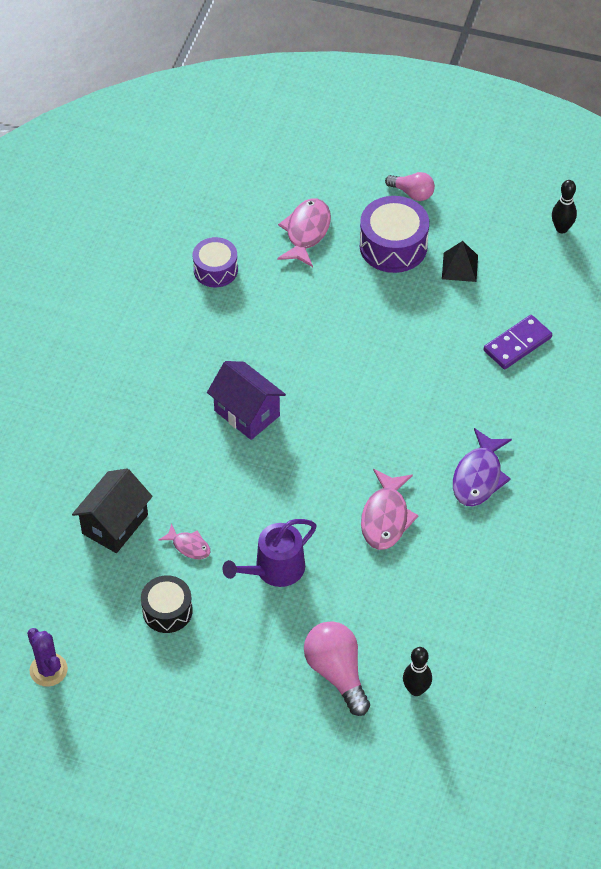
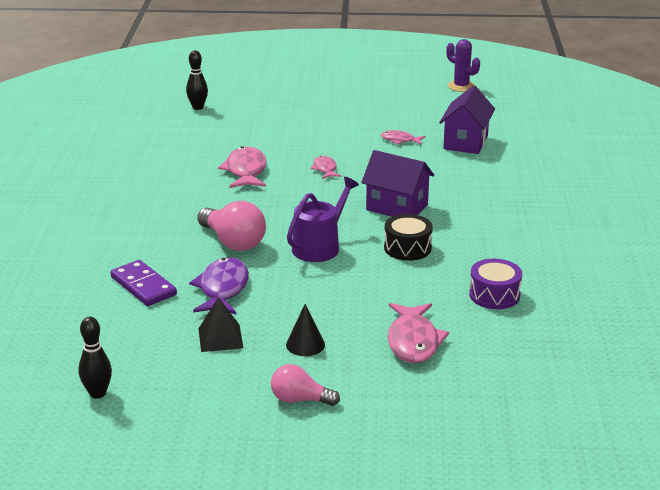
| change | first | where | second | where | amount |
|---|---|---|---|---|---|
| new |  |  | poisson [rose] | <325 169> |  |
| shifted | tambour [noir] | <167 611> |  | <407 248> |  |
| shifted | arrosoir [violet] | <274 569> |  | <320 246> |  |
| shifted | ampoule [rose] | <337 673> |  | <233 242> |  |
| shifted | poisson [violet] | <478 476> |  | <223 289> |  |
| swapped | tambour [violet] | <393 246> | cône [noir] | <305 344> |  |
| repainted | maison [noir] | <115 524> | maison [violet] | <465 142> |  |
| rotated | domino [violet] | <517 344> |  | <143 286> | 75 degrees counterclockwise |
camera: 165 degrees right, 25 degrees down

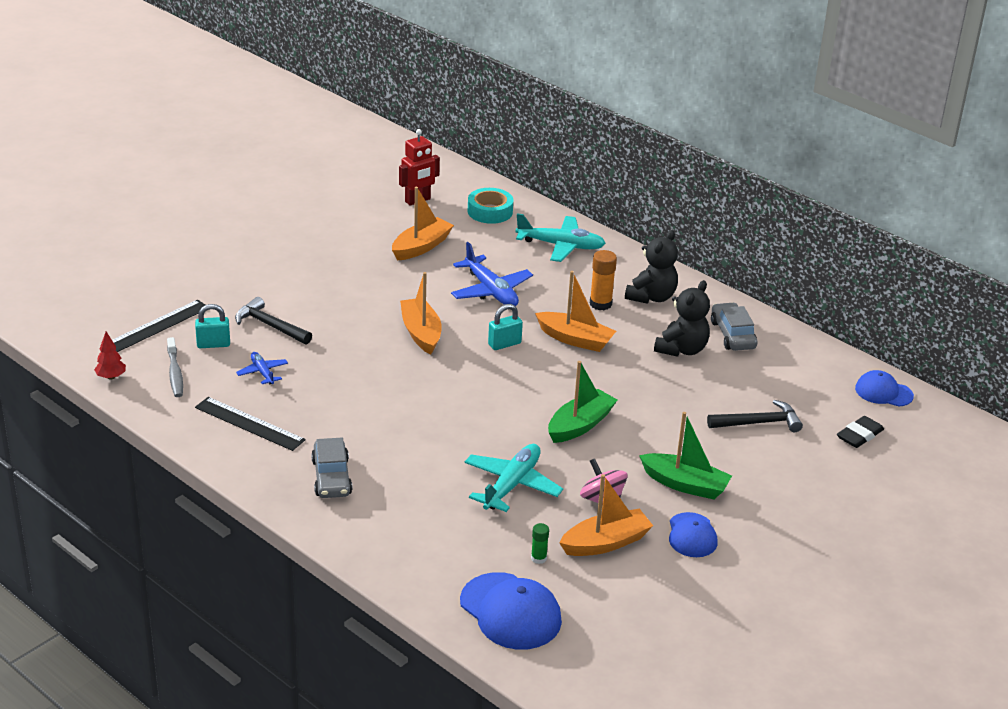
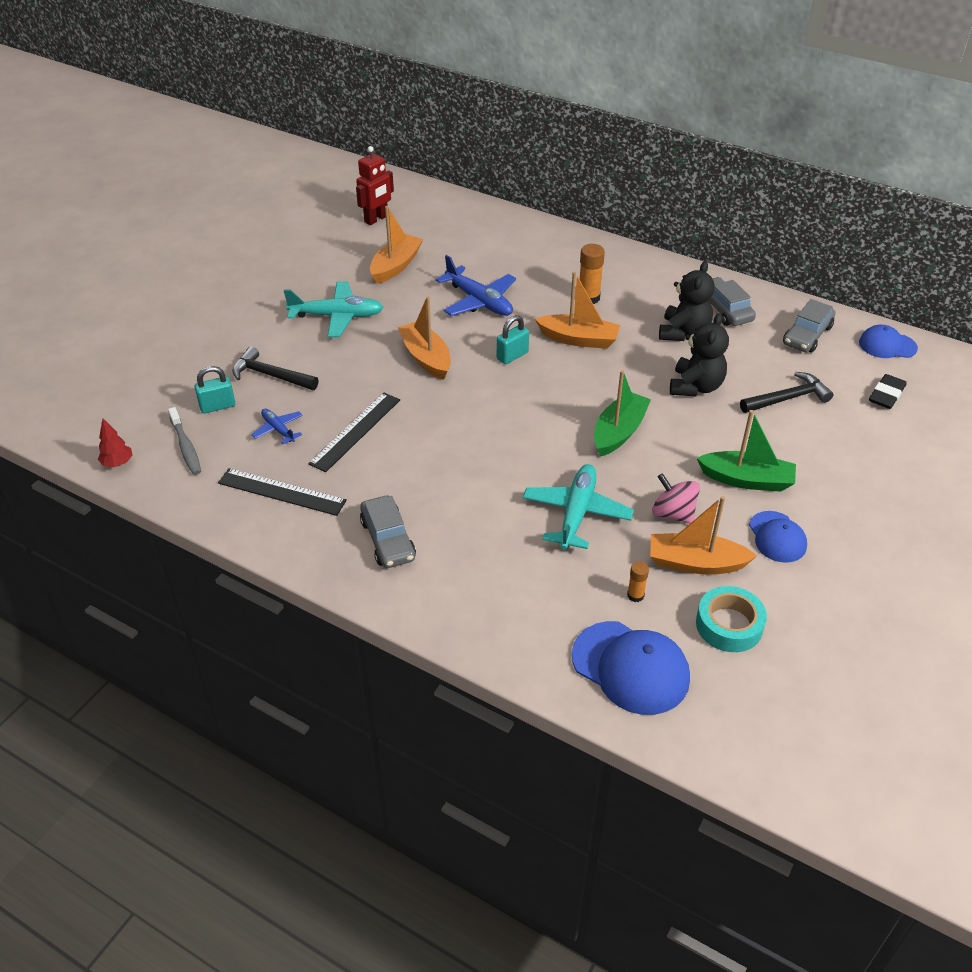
| change | first | where | second | where | amount |
|---|---|---|---|---|---|
| new |  |  | voiture [gris] | <807 335> |  |
| shifted | règle [noir] | <158 326> |  | <356 431> |  |
| shifted | ruban adhésif [turquoise] | <490 211> |  | <729 625> |  |
| shifted | avion [turquoise] | <561 246> |  | <337 316> |  |
| shifted | ours en peluche [noir] | <651 297> |  | <695 387> |  |
| repainted | bâton de colle [vert] | <538 558> | bâton de colle [orange] | <635 595> |  |
| rotated | bateau [orange] | <605 543> |  | <696 563> | 135 degrees counterclockwise |
camera: 10 degrees left, 10 degrees up

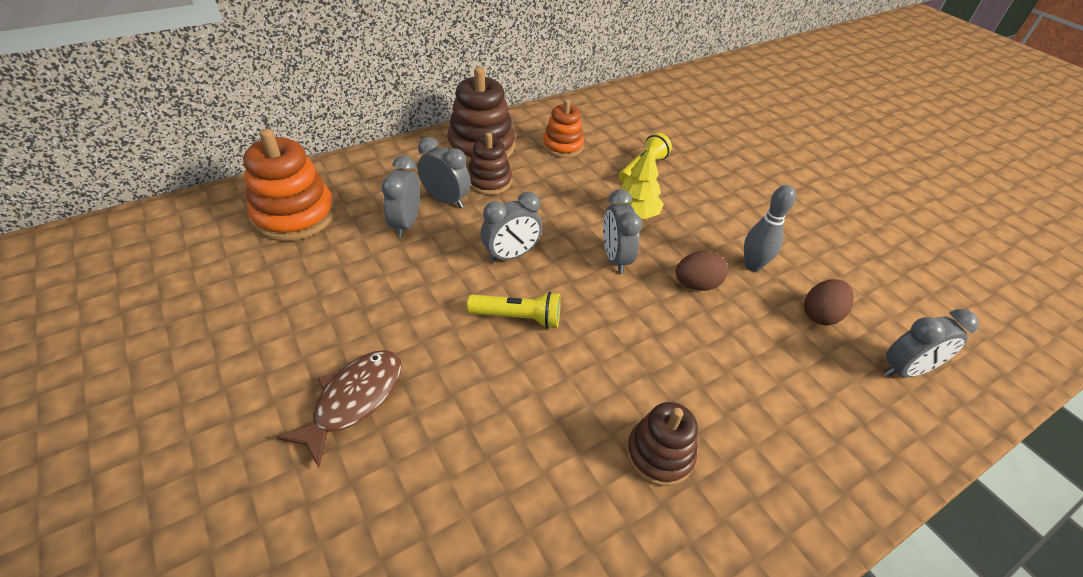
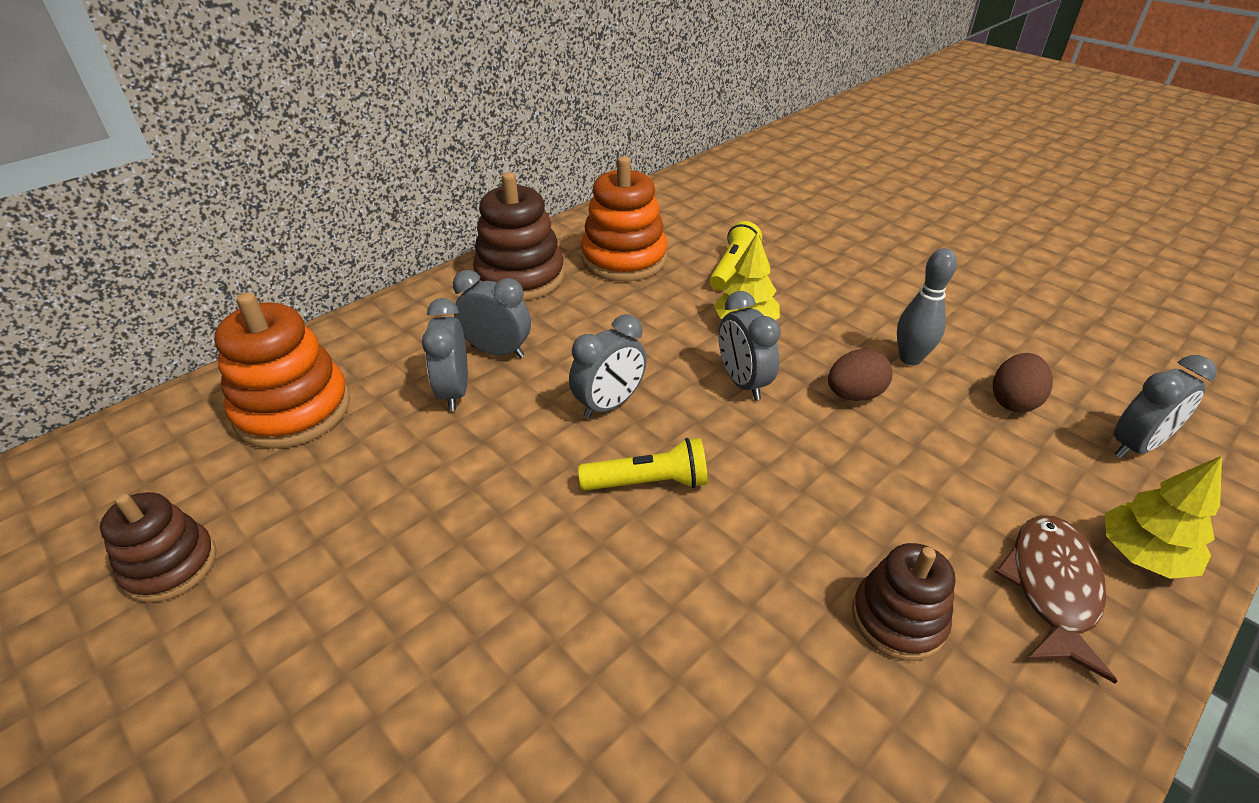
| change | first | where | second | where | amount |
|---|---|---|---|---|---|
| new |  |  | arbre [jaune] | <1142 555> |  |
| shifted | poisson [marron] | <354 400> |  | <1052 588> |  |
| shifted | jouet à empiler [marron] | <489 181> |  | <170 566> |  |
| scaled | jouet à empiler [orange] | <562 146> |  | <624 259> | x1.60 |
camera: 10 degrees left, 5 degrees down

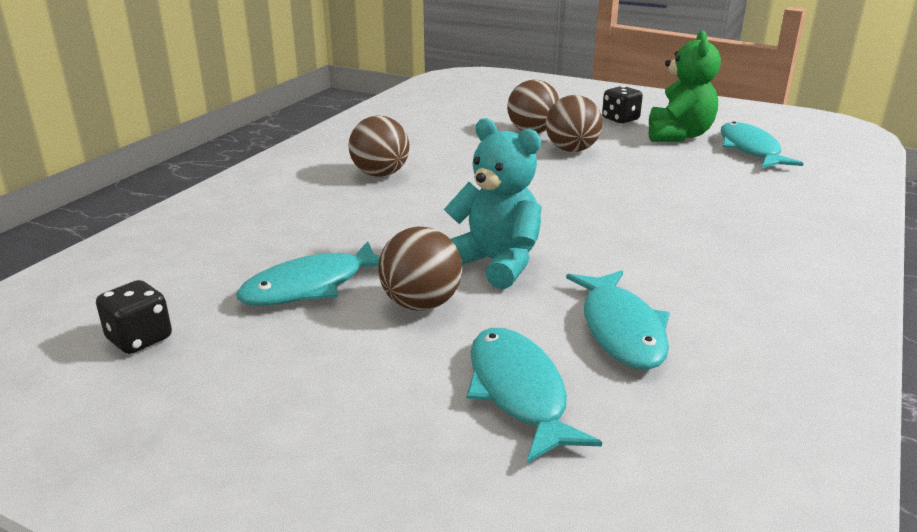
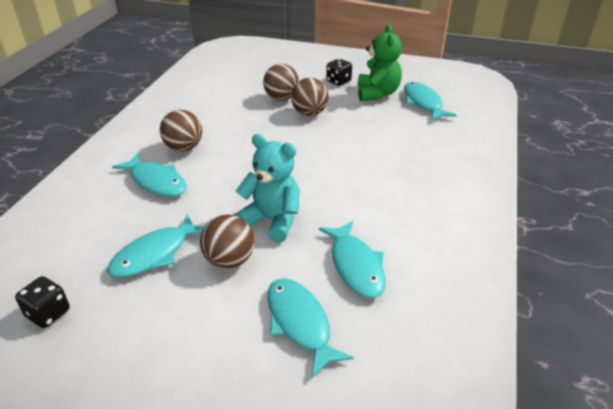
| change | first | where | second | where | amount |
|---|---|---|---|---|---|
| new |  |  | poisson [turquoise] | <156 182> |  |
camera: 10 degrees left, 10 degrees up

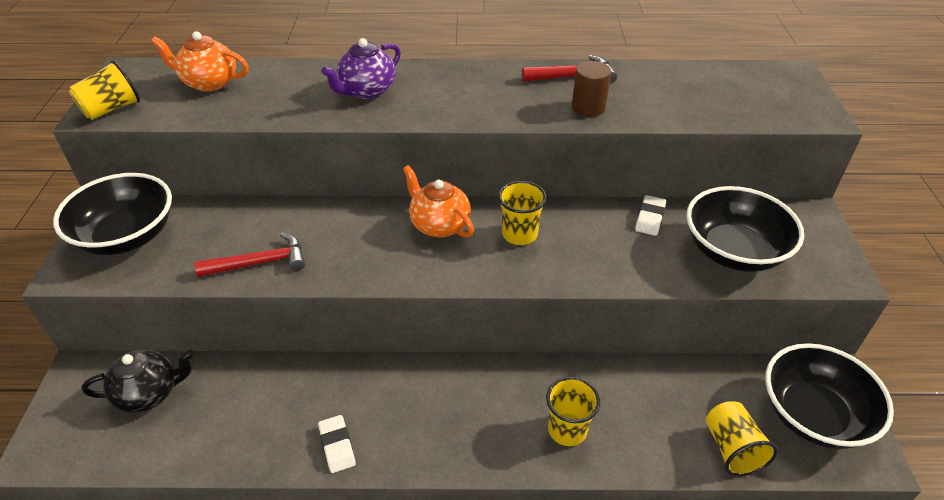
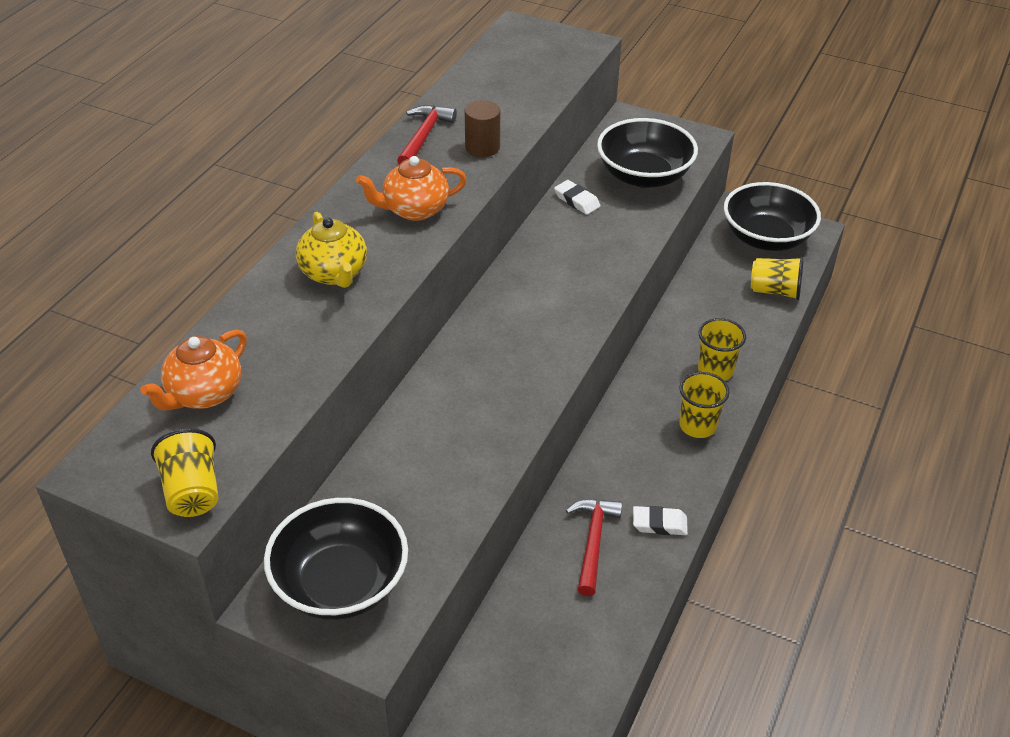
| change | first | where | second | where | amount |
|---|---|---|---|---|---|
| gone | théière [noir] | <150 393> |  |  |  |
| shifted | marteau [rouge] | <260 263> |  | <593 542> |  |
| shifted | théière [orange] | <439 225> |  | <414 210> |  |
| shifted | gobelet [jaune] | <519 234> |  | <697 426> |  |
| repainted | théière [violet] | <367 91> | théière [jaune] | <334 273> |  |
camera: 65 degrees left, 0 degrees up

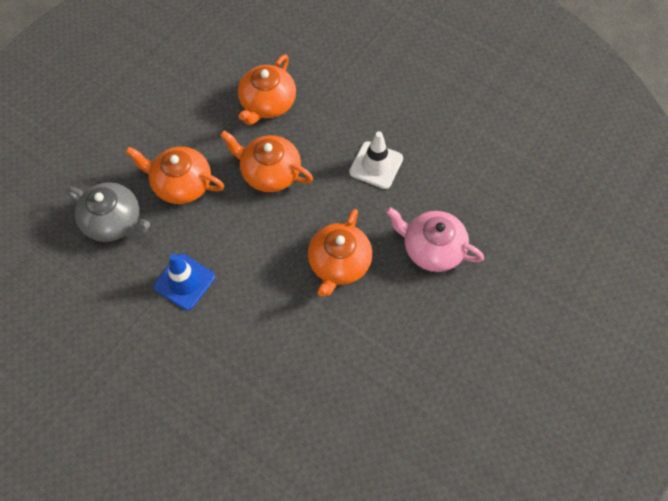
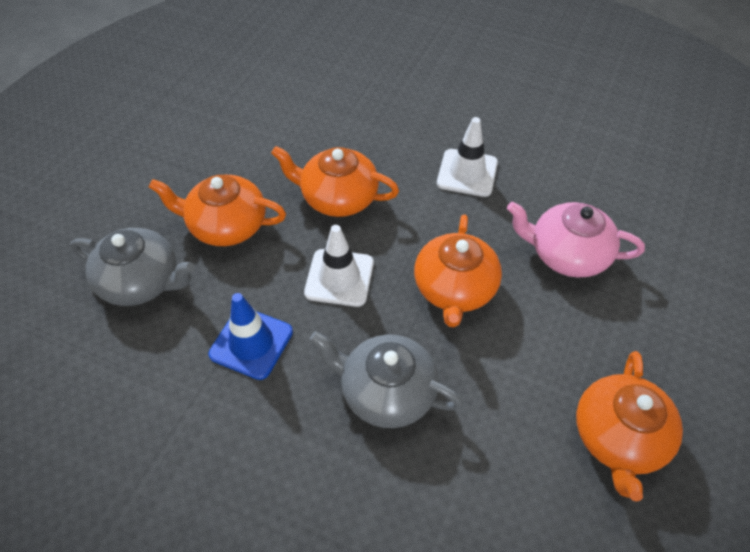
| change | first | where | second | where | amount |
|---|---|---|---|---|---|
| new |  |  | cône de chantier [blanc] | <339 278> |  |
| new |  |  | théière [gris] | <386 392> |  |
| shifted | théière [orange] | <267 103> |  | <618 437> |  |
camera: 10 degrees left, 10 degrees down

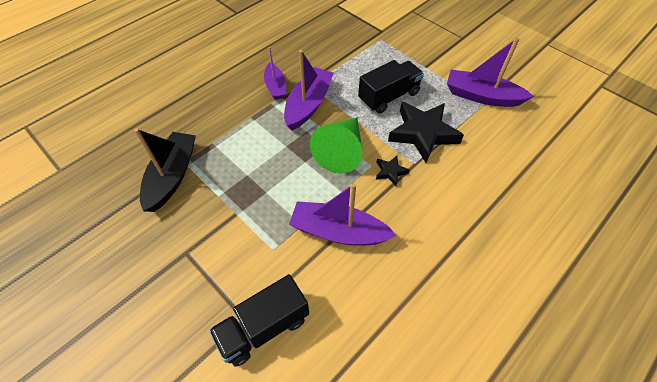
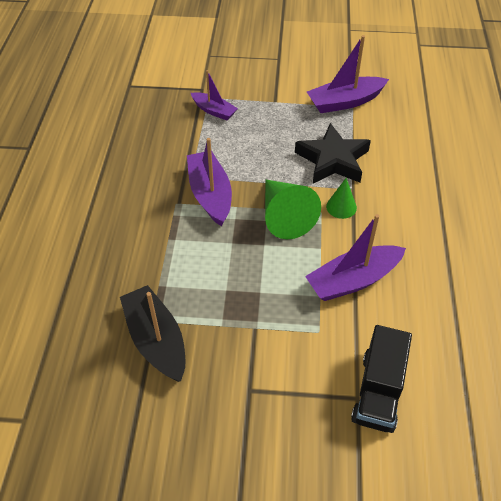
| change | first | where | second | where | amount |
|---|---|---|---|---|---|
| gone | camion [noir] | <388 97> |  |  |  |
| shifted | bateau [violet] | <275 86> |  | <214 111> |  |
| swapped | étoile [noir] | <390 172> | cône [vert] | <341 207> |  |
camera: 40 degrees left, 5 degrees down

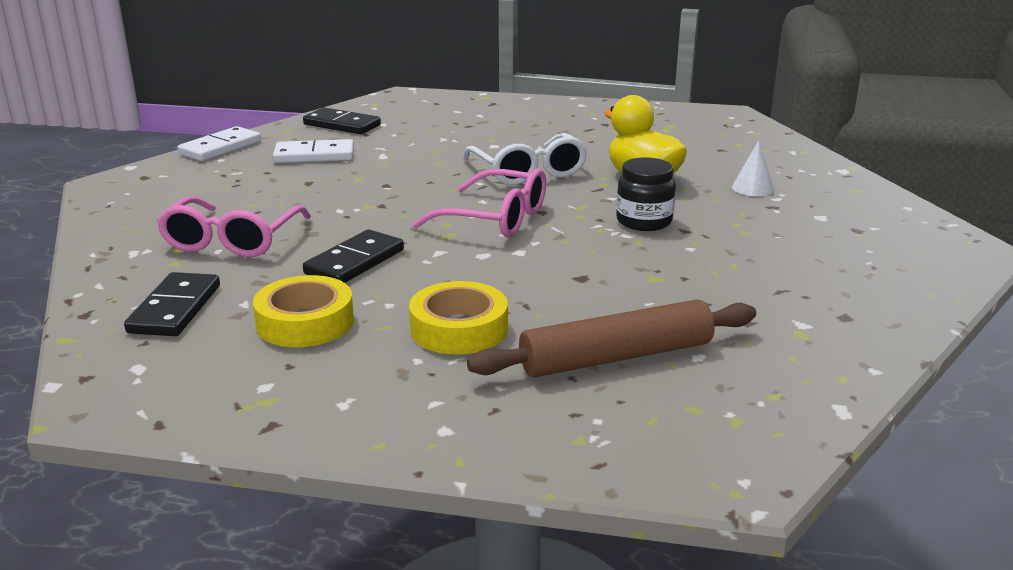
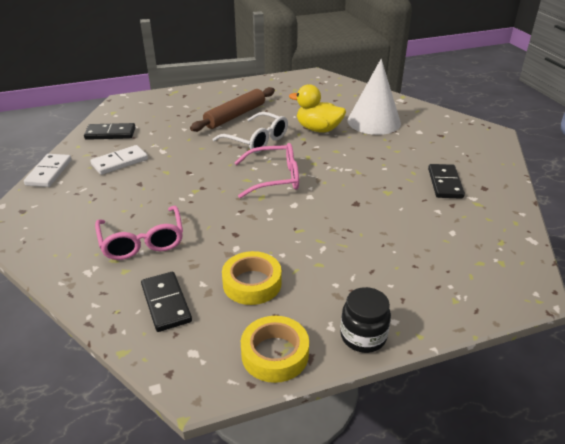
| change | first | where | second | where | amount |
|---|---|---|---|---|---|
| shifted | domino [noir] | <354 262> |  | <444 183> |  |
| shifted | ruban adhésif [jaune] | <459 329> |  | <275 354> |  |
| shifted | rouleau à pâtisserie [marron] | <616 357> |  | <235 116> |  |
| shifted | bocal [noir] | <644 221> |  | <363 336> |  |
| scaled | cône [blanc] | <752 188> |  | <374 122> | x2.41 |
camera: 30 degrees left, 10 degrees up

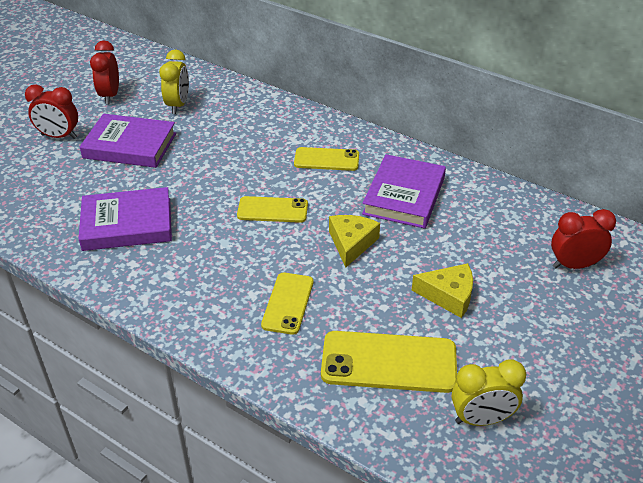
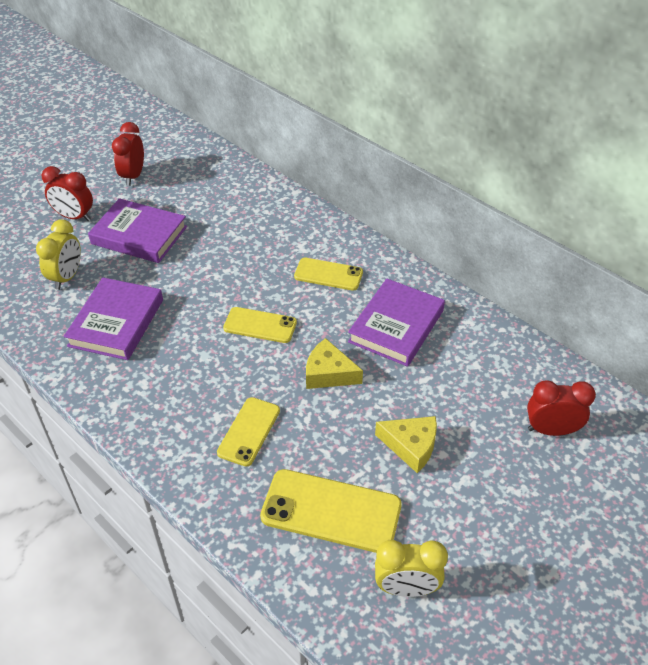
| change | first | where | second | where | amount |
|---|---|---|---|---|---|
| shifted | réveil [jaune] | <178 105> |  | <67 277> |  |
| rotated | livre [violet] | <127 224> |  | <116 323> | 75 degrees counterclockwise |
| rotated | fromage [jaune] | <351 243> |  | <328 373> | 90 degrees counterclockwise |
camera: 10 degrees right, 5 degrees up

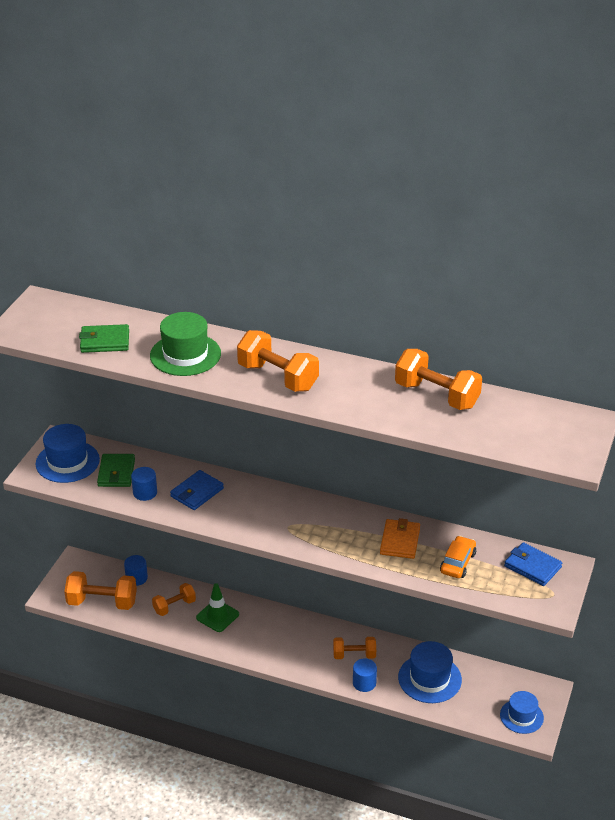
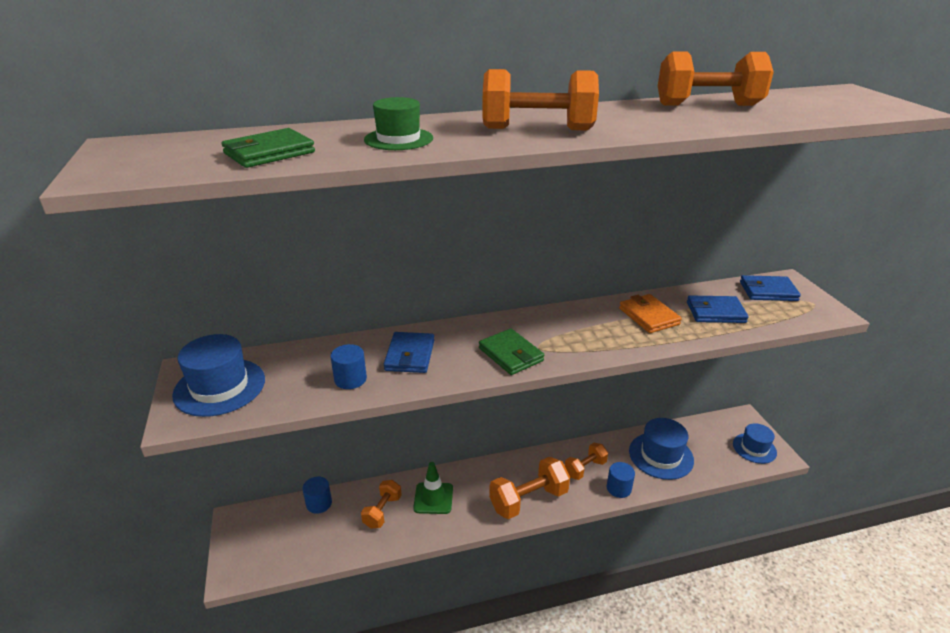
| change | first | where | second | where | amount |
|---|---|---|---|---|---|
| shifted | haltère [orange] | <102 602> |  | <528 500> |  |
| shifted | portefeuille [vert] | <116 473> |  | <510 354> |  |
| swapped | voiture [orange] | <457 563> | portefeuille [bleu] | <715 312> |  |
| scaled | chapeau [vert] | <185 355> |  | <398 139> | x0.67 |
camera: 35 degrees left, 5 degrees down

